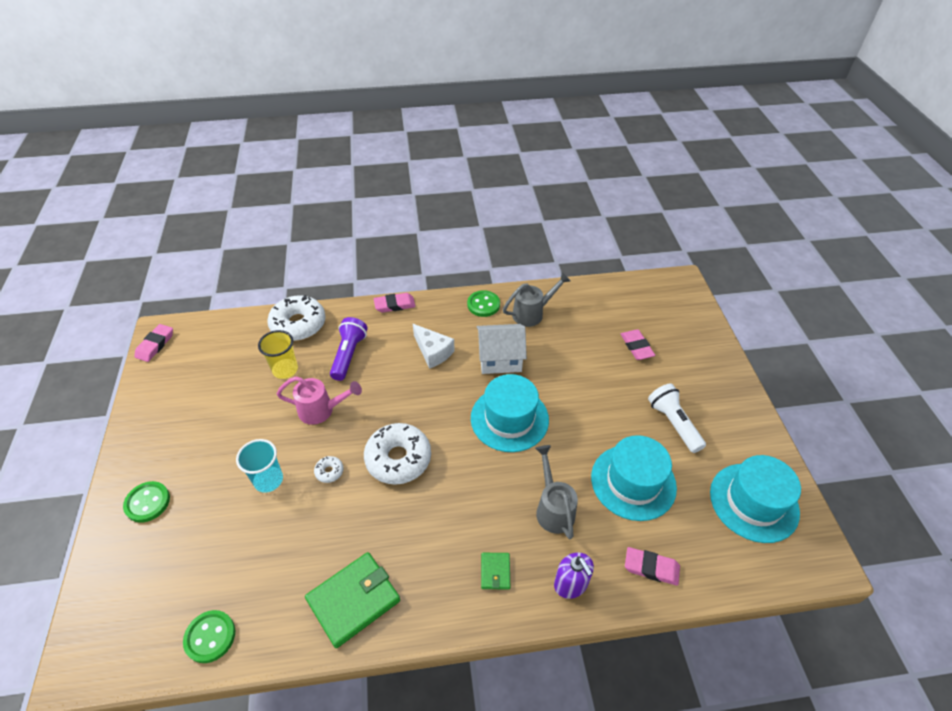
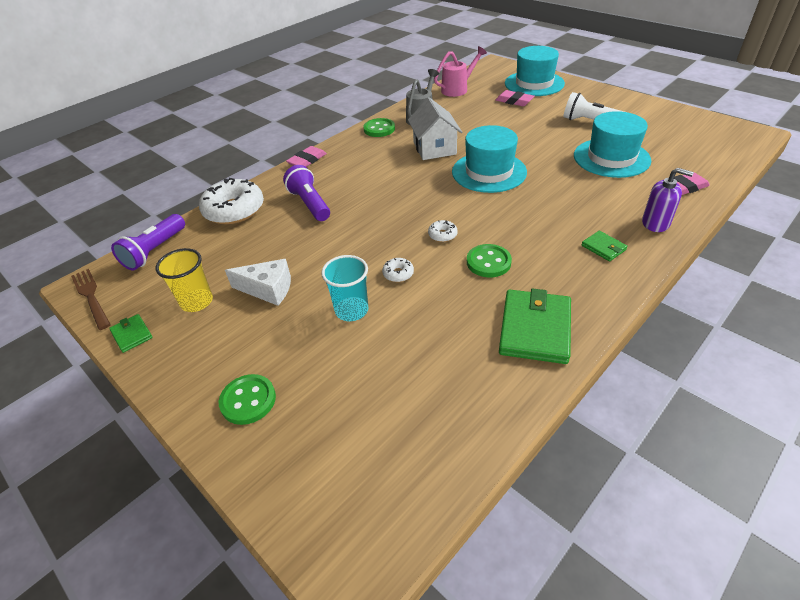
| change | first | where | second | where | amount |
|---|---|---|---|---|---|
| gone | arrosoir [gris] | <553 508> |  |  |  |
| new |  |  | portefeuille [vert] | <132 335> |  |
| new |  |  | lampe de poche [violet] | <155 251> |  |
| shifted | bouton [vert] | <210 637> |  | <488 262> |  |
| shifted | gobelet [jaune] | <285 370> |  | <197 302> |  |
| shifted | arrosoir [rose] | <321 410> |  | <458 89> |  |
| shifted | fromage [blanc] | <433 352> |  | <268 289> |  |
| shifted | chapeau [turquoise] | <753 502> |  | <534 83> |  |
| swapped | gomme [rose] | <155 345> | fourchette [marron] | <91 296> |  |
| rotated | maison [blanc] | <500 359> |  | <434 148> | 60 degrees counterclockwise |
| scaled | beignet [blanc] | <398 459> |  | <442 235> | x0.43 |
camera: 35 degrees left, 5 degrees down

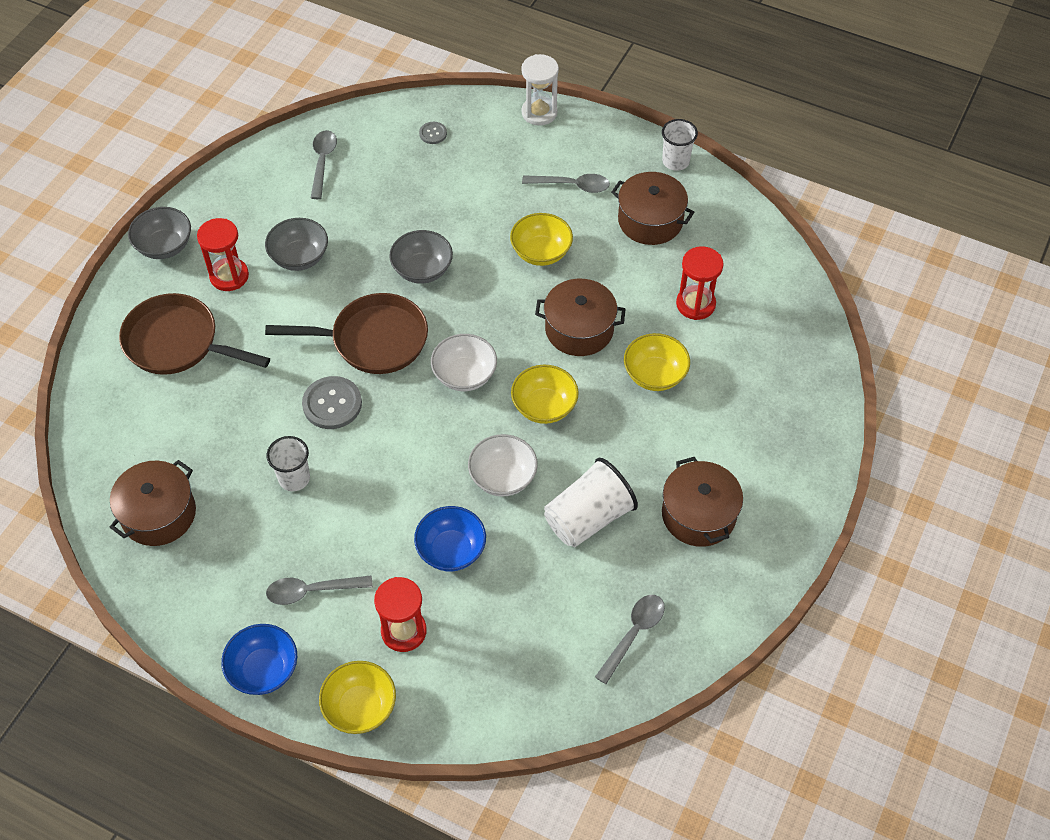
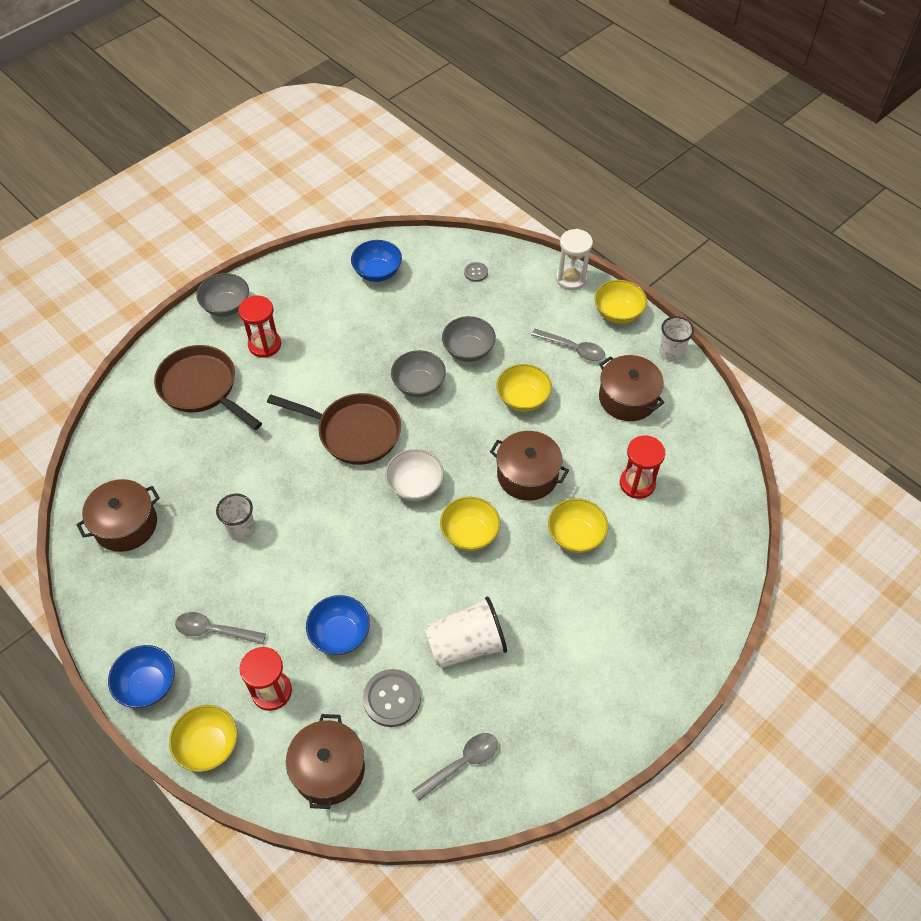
| change | first | where | second | where | amount |
|---|---|---|---|---|---|
| gone | bol [blanc] | <503 477> |  |  |  |
| new |  |  | bol [jaune] | <618 313> |  |
| shifted | bol [gris] | <299 257> |  | <468 350> |  |
| shifted | bouton [gris] | <332 404> |  | <392 698> |  |
| shifted | marmite [marron] | <698 514> |  | <328 769> |  |
| swapped | cuillère [gris] | <322 162> | bol [bleu] | <377 272> |  |
camera: 20 degrees right, 0 degrees up

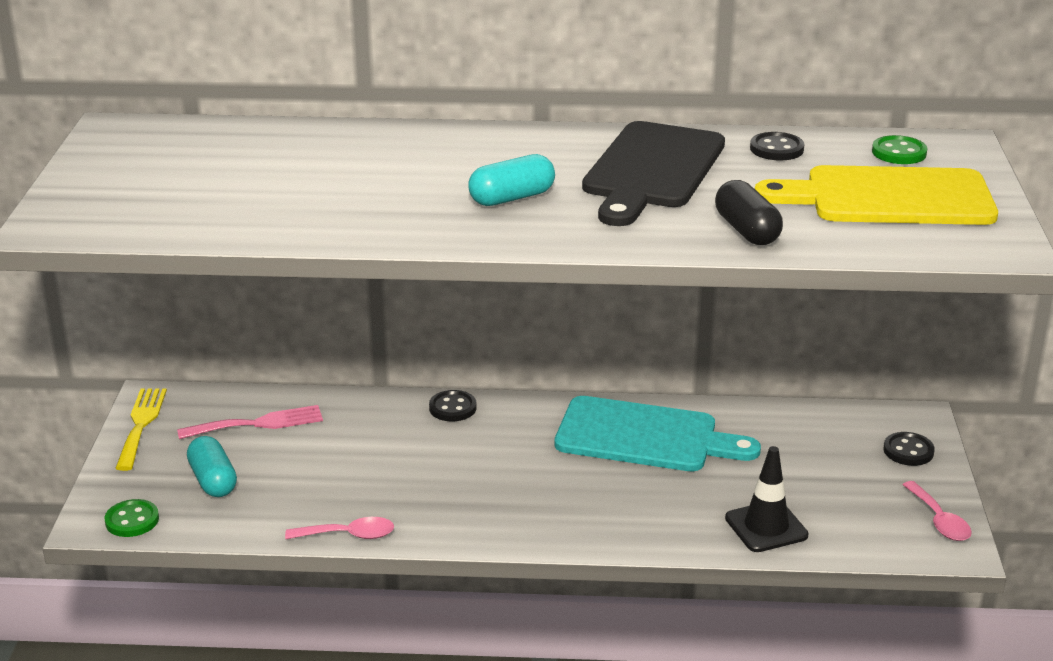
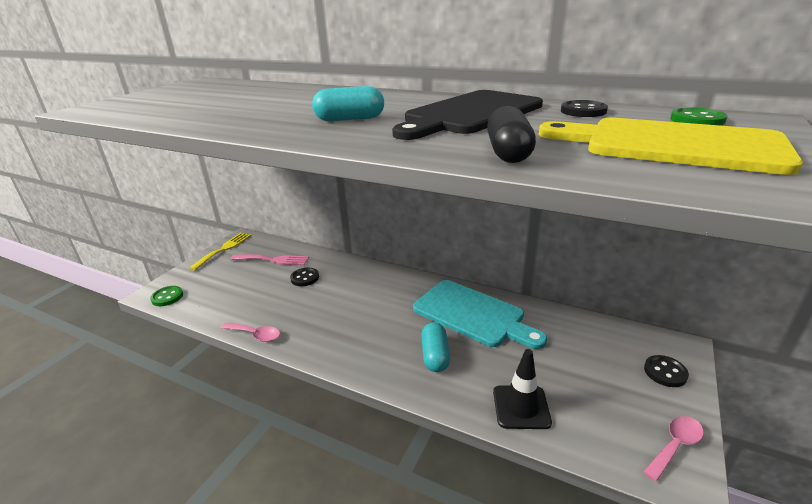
| change | first | where | second | where | amount |
|---|---|---|---|---|---|
| shifted | gélule [turquoise] | <213 481> |  | <435 356> |  |
| shifted | bouton [noir] | <452 408> |  | <305 278> |  |
| rotated | cuillère [rose] | <939 520> |  | <675 445> | 135 degrees counterclockwise |
camera: 25 degrees right, 0 degrees up

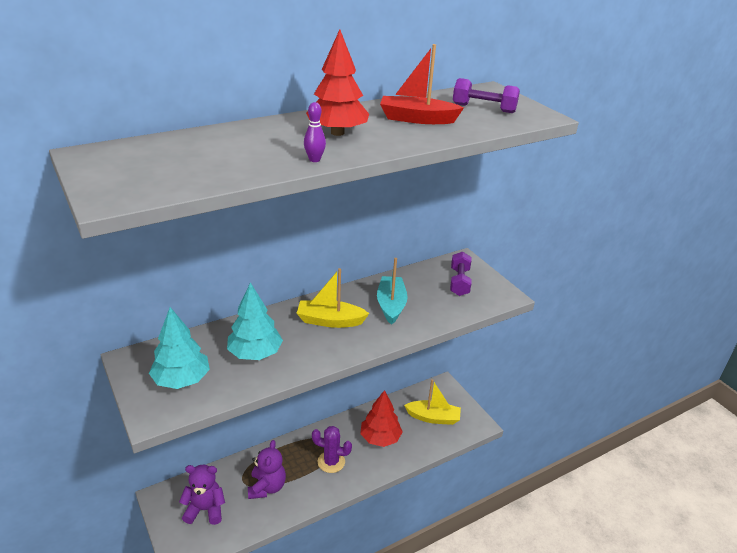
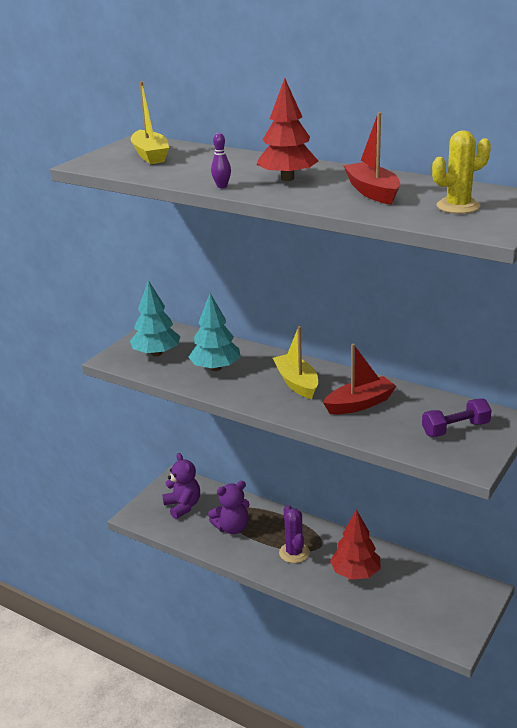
| change | first | where | second | where | amount |
|---|---|---|---|---|---|
| shifted | bateau [jaune] | <433 417> |  | <150 155> |  |
| swapped | haltère [violet] | <483 108> | cactus [jaune] | <458 206> |  |
| repainted | bateau [turquoise] | <391 305> | bateau [rouge] | <359 404> |  |
camera: 65 degrees right, 5 degrees down

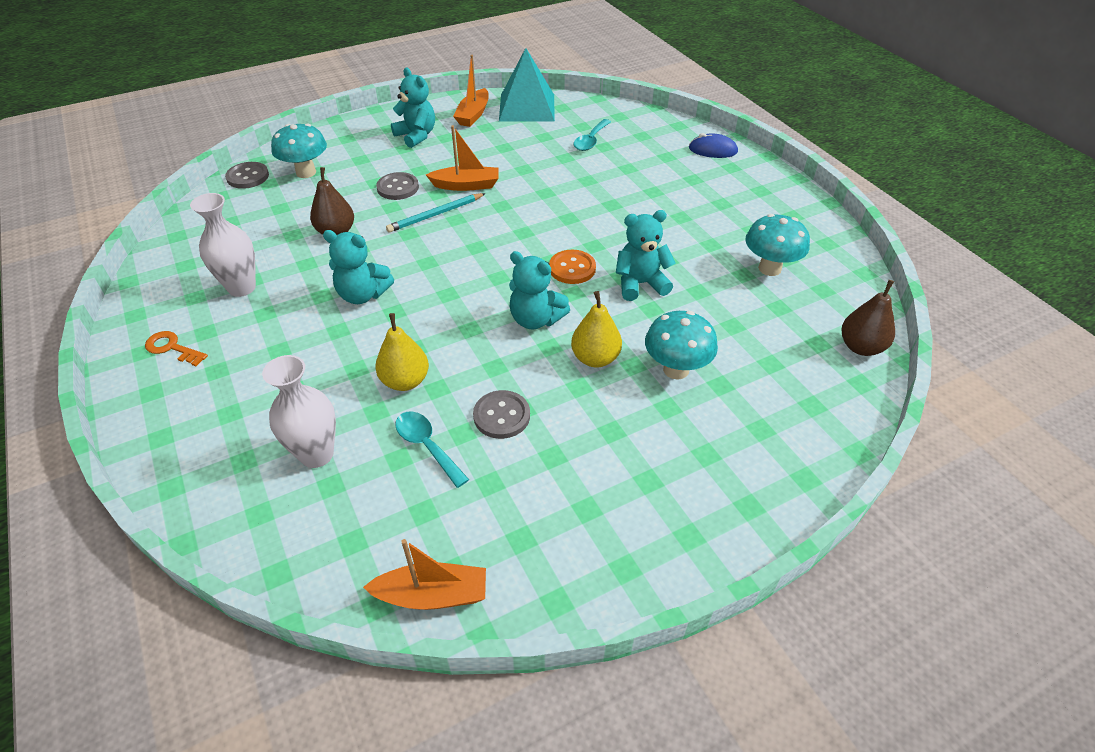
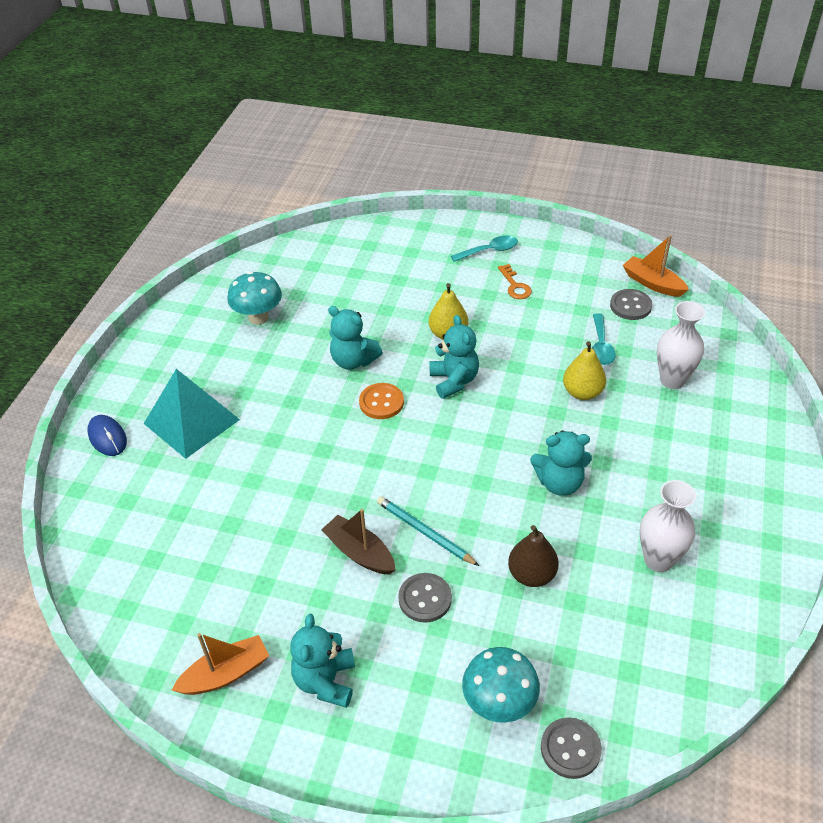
| change | first | where | second | where | amount |
|---|---|---|---|---|---|
| gone | champignon [turquoise] | <676 369> |  |  |  |
| gone | poire [marron] | <861 347> |  |  |  |
| shifted | clé [orange] | <172 348> |  | <515 286> |  |
| shifted | bouton [gris] | <501 416> |  | <630 306> |  |
| shifted | pyramide [turquoise] | <527 107> |  | <191 421> |  |
| shifted | cuillère [turquoise] | <591 140> |  | <489 251> |  |
| repainted | bateau [orange] | <466 185> | bateau [marron] | <360 552> |  |
| rotated | ours en peluche [turquoise] | <363 295> |  | <559 483> | 120 degrees clockwise |
| rotated | crayon [turquoise] | <435 215> |  | <425 532> | 150 degrees counterclockwise |
camera: 135 degrees left, 0 degrees up

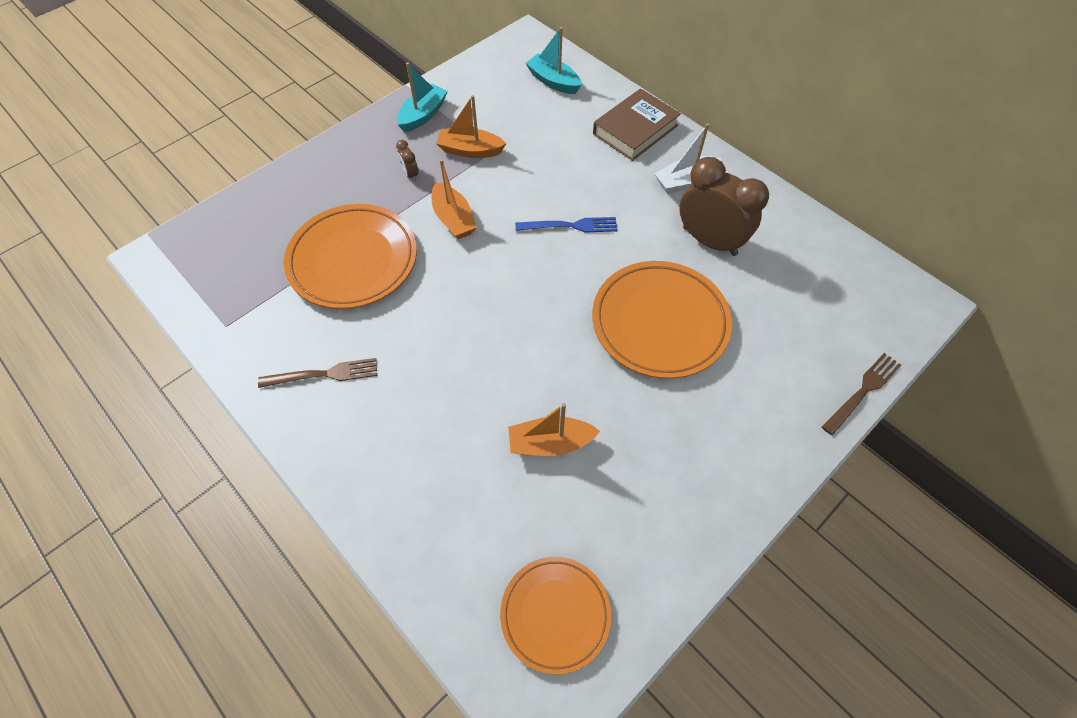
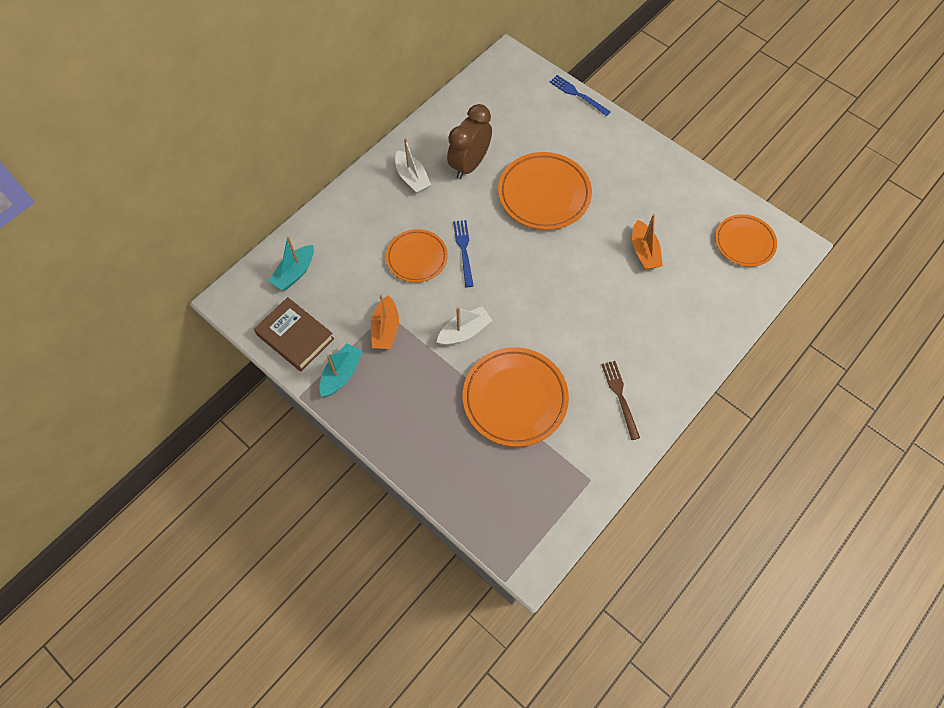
| change | first | where | second | where | amount |
|---|---|---|---|---|---|
| gone | réveil [marron] | <410 174> |  |  |  |
| new |  |  | assiette [orange] | <417 258> |  |
| shifted | livre [marron] | <635 130> |  | <295 337> |  |
| repainted | bateau [orange] | <453 219> | bateau [blanc] | <464 332> |  |
| repainted | fourchette [marron] | <863 391> | fourchette [bleu] | <577 94> |  |
| rotated | bateau [turquoise] | <423 115> |  | <341 374> | 90 degrees clockwise |
camera: 95 degrees left, 5 degrees up

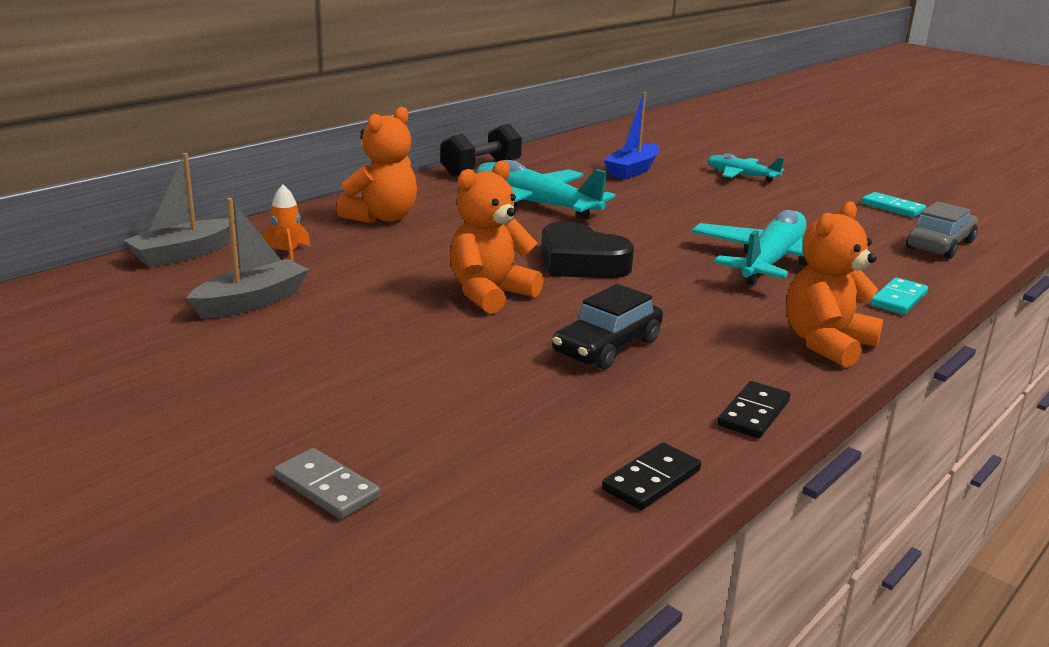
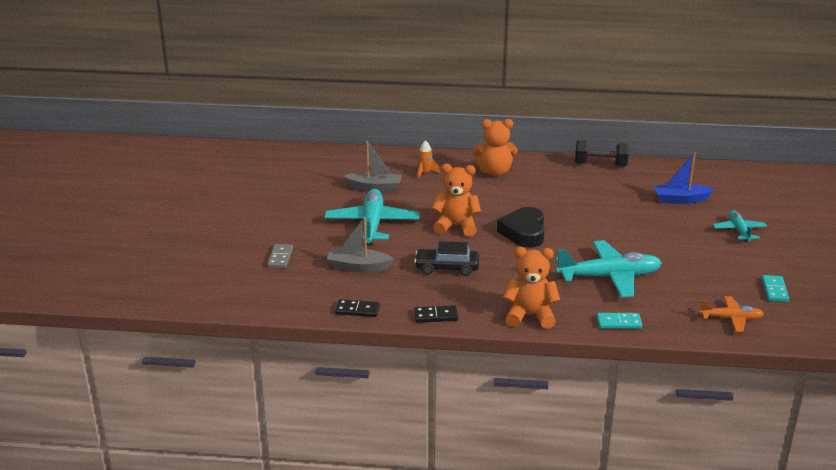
| change | first | where | second | where | amount |
|---|---|---|---|---|---|
| shifted | bateau [gris] | <184 254> |  | <358 267> |  |
| shifted | avion [turquoise] | <534 204> |  | <372 224> |  |
| swapped | voiture [gris] | <940 245> | avion [orange] | <731 318> |  |
camera: 55 degrees right, 5 degrees up

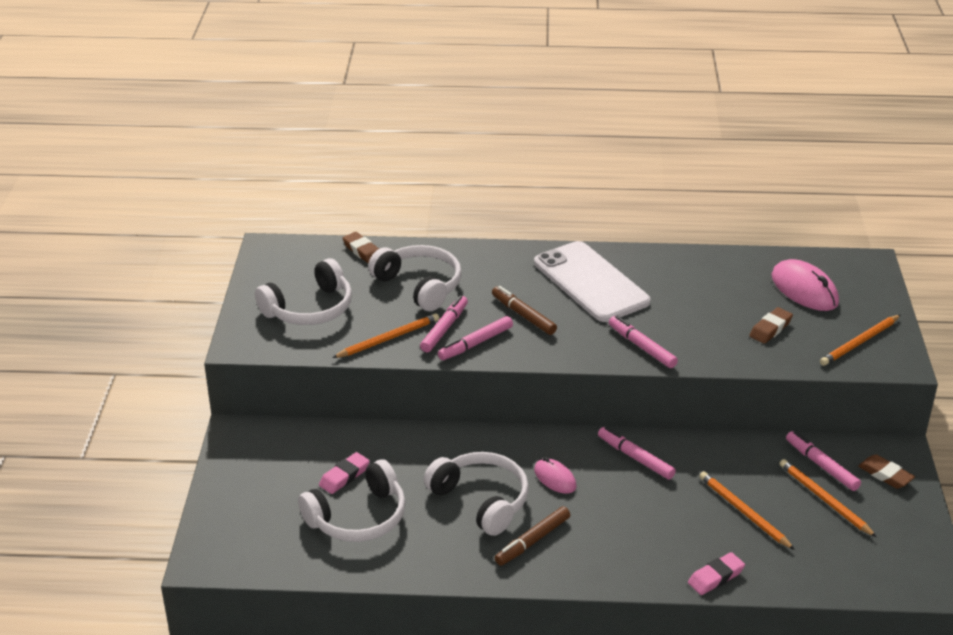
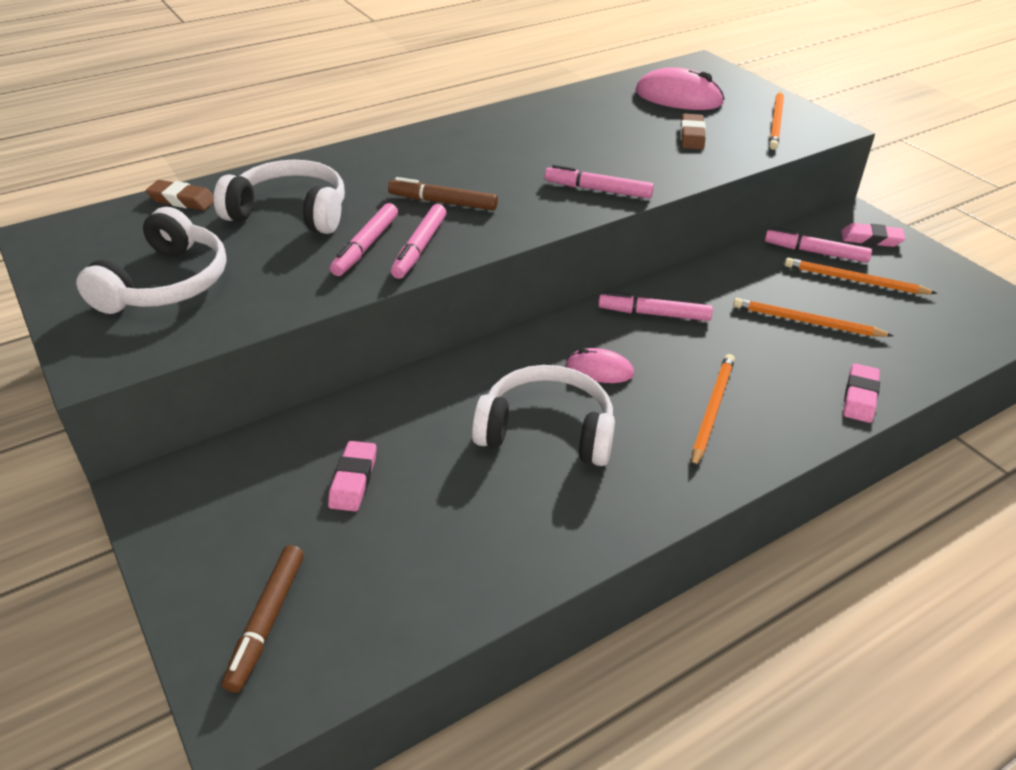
| change | first | where | second | where | amount |
|---|---|---|---|---|---|
| gone | casque audio [blanc] | <358 517> |  |  |  |
| gone | téléphone [blanc] | <591 282> |  |  |  |
| shifted | crayon [orange] | <388 339> |  | <711 411> |  |
| shifted | feutre [marron] | <533 541> |  | <267 621> |  |
| repainted | gomme [marron] | <885 475> | gomme [rose] | <871 239> |  |
| rotated | feutre [rose] | <444 329> |  | <366 246> | 150 degrees counterclockwise |
camera: 35 degrees left, 5 degrees up

